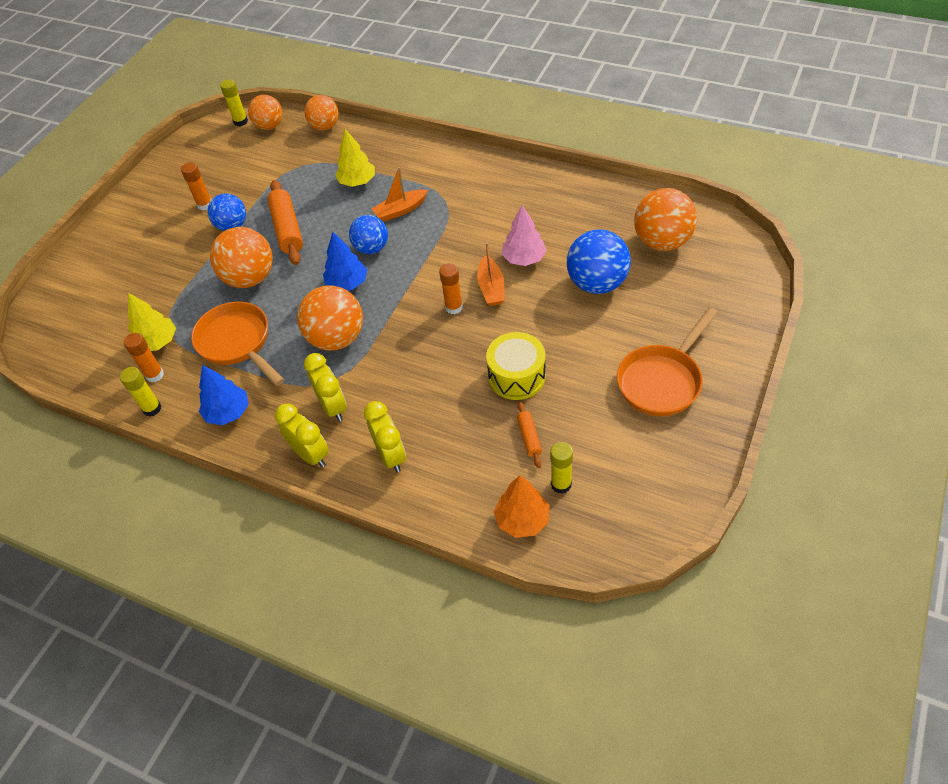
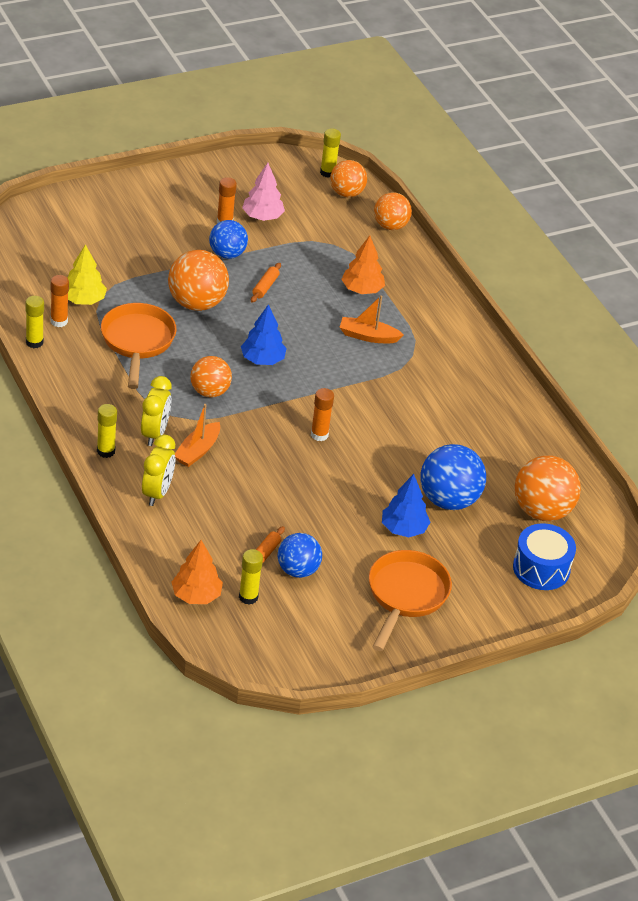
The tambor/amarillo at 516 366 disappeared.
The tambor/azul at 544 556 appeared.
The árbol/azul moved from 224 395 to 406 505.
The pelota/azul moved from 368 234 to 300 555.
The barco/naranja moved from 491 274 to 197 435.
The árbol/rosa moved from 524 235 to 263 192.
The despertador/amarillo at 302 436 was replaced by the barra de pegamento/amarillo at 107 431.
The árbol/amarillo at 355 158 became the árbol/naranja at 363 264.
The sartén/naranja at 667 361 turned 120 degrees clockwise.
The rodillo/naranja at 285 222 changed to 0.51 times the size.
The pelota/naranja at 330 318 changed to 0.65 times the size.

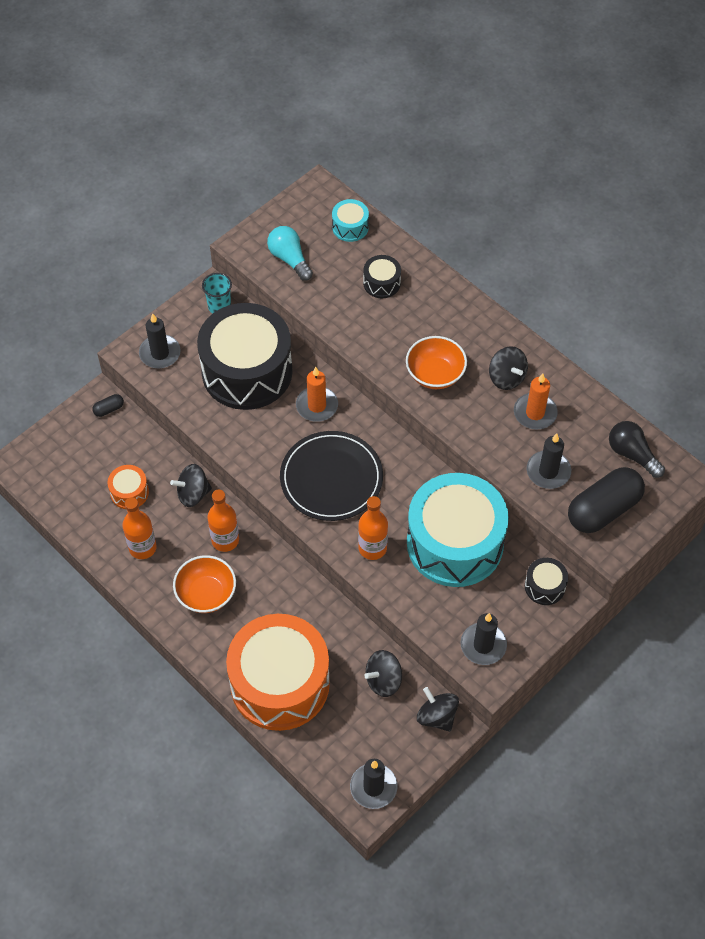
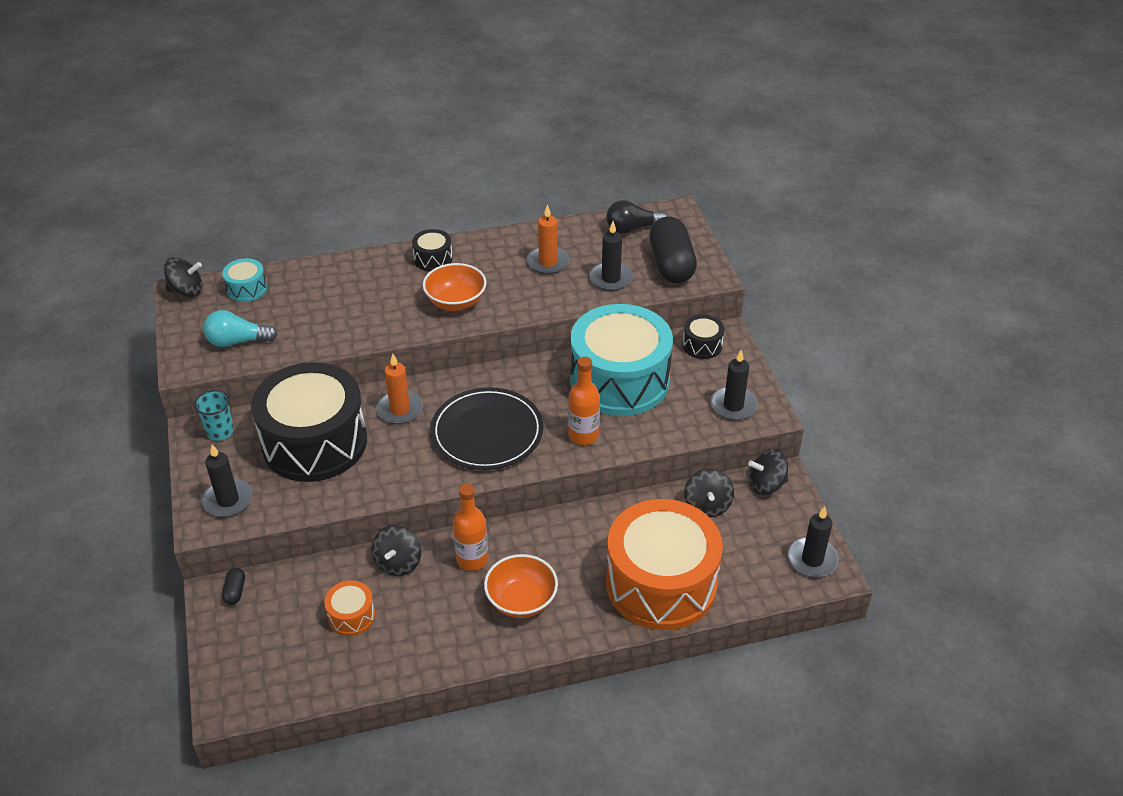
The botella/naranja at 139 528 disappeared.
The tambor/negro moved from 382 276 to 432 250.
The peonza/negro moved from 508 368 to 183 277.

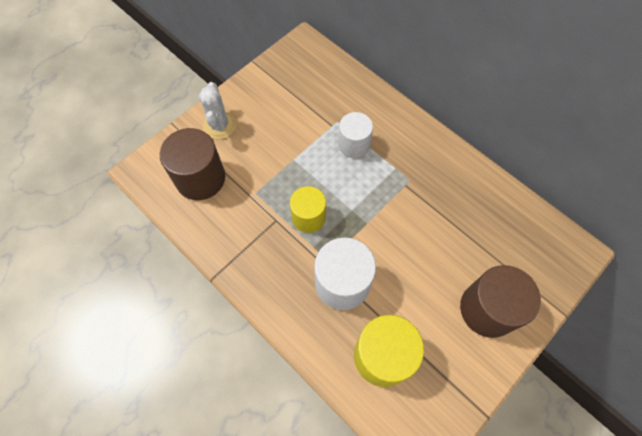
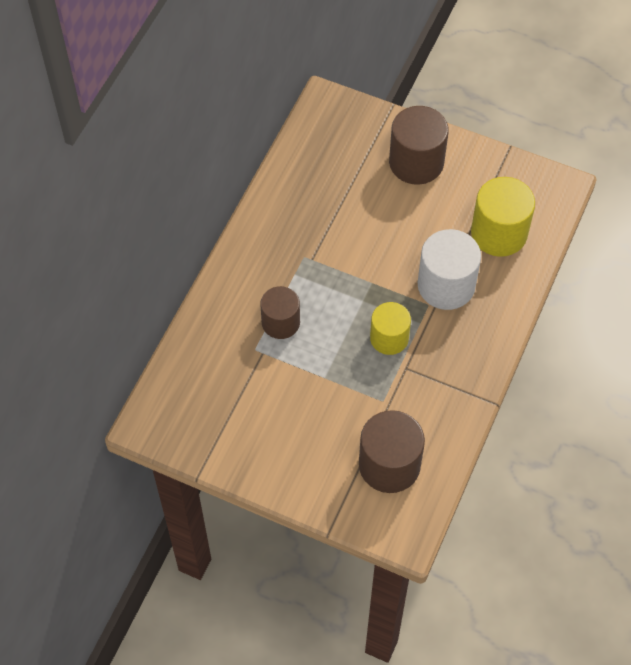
The cactus/blanco at 217 111 disappeared.
The cilindro/blanco at 355 135 became the cilindro/marrón at 280 312.

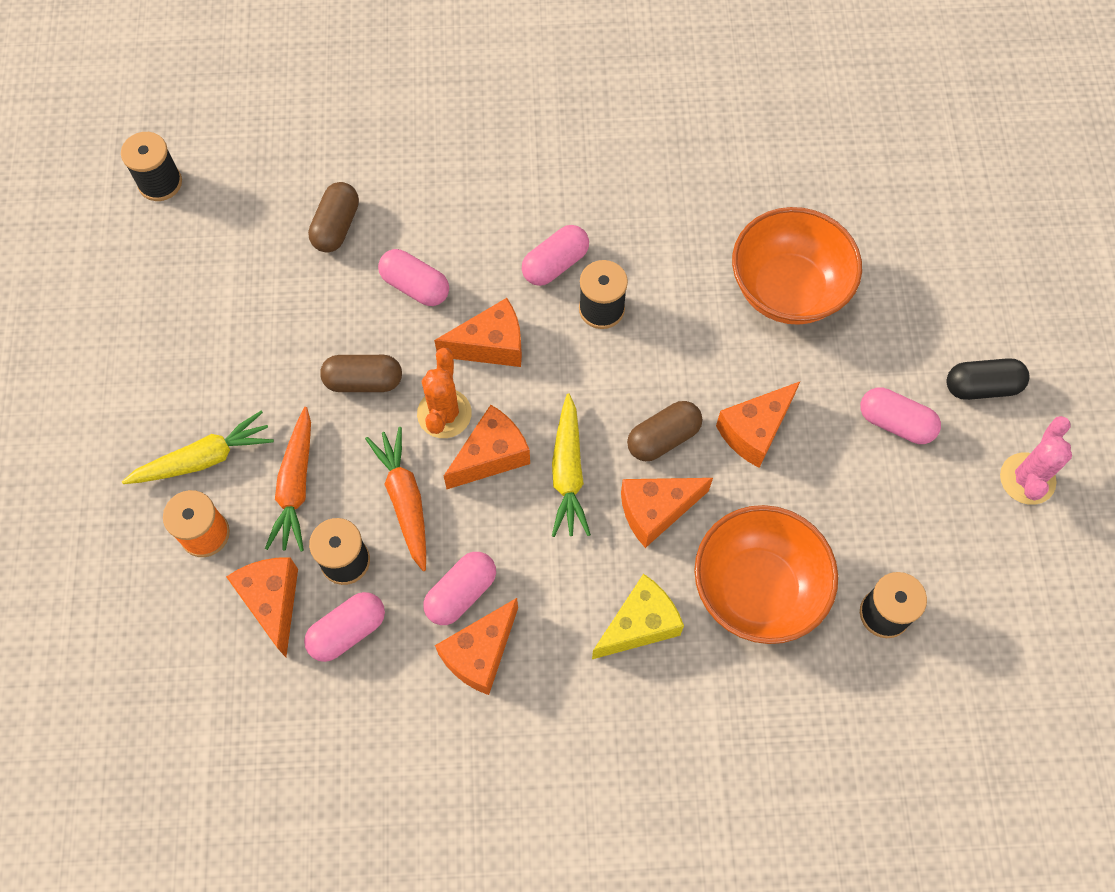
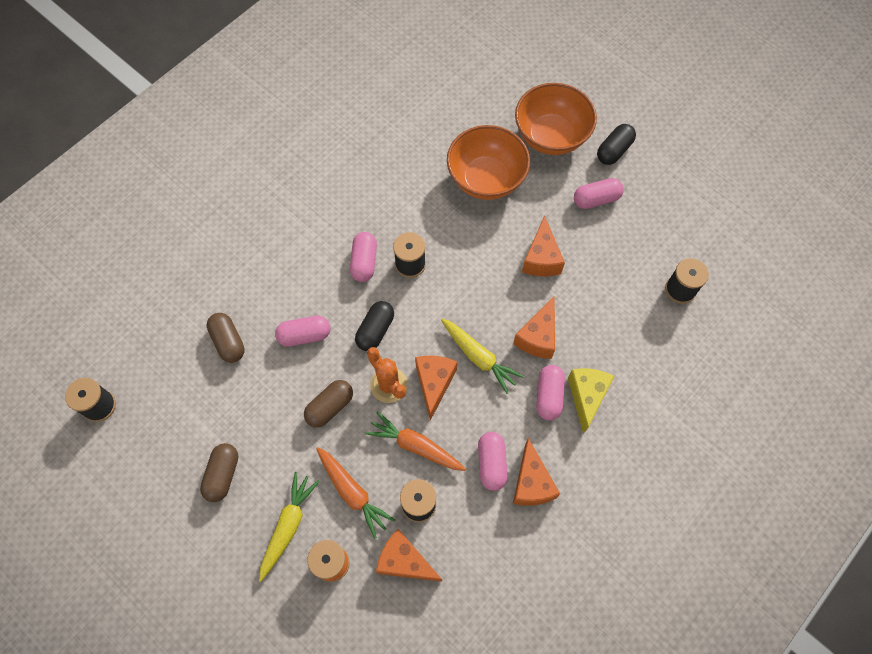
The cactus/rosa at 1036 460 disappeared.
The cápsula/rosa moved from 344 627 to 550 392.
The cápsula/marrón moved from 664 431 to 219 472.
The cuenco/naranja moved from 766 574 to 556 119.
The queso/naranja at 478 332 was replaced by the cápsula/negro at 374 326.

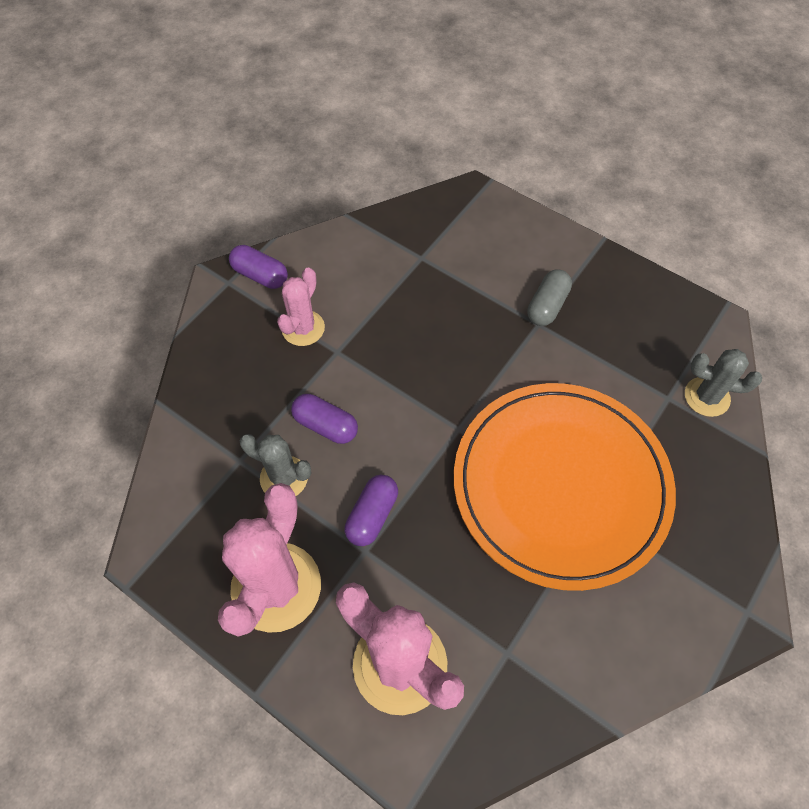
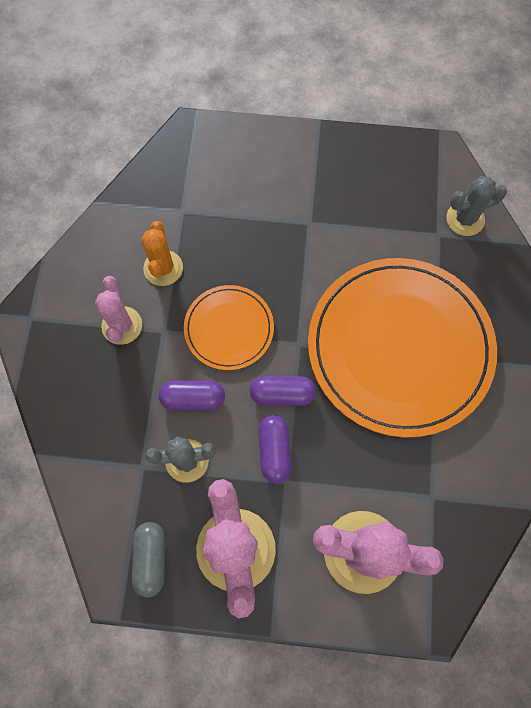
The cactus/naranja at 162 253 appeared.
The plato/naranja at 229 327 appeared.
The cápsula/morado moved from 258 267 to 283 391.
The cápsula/gris moved from 549 297 to 148 559.

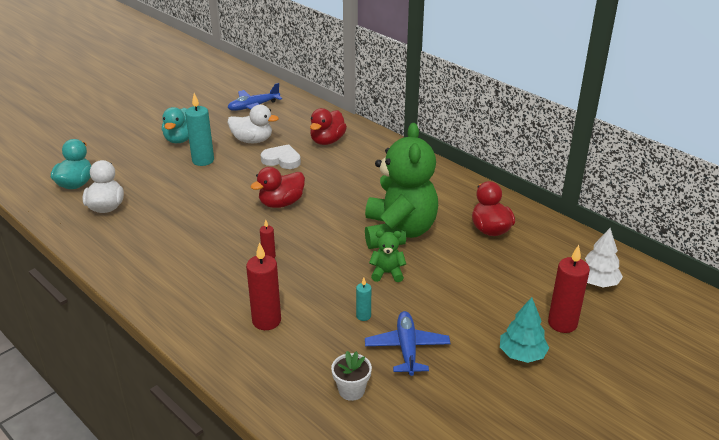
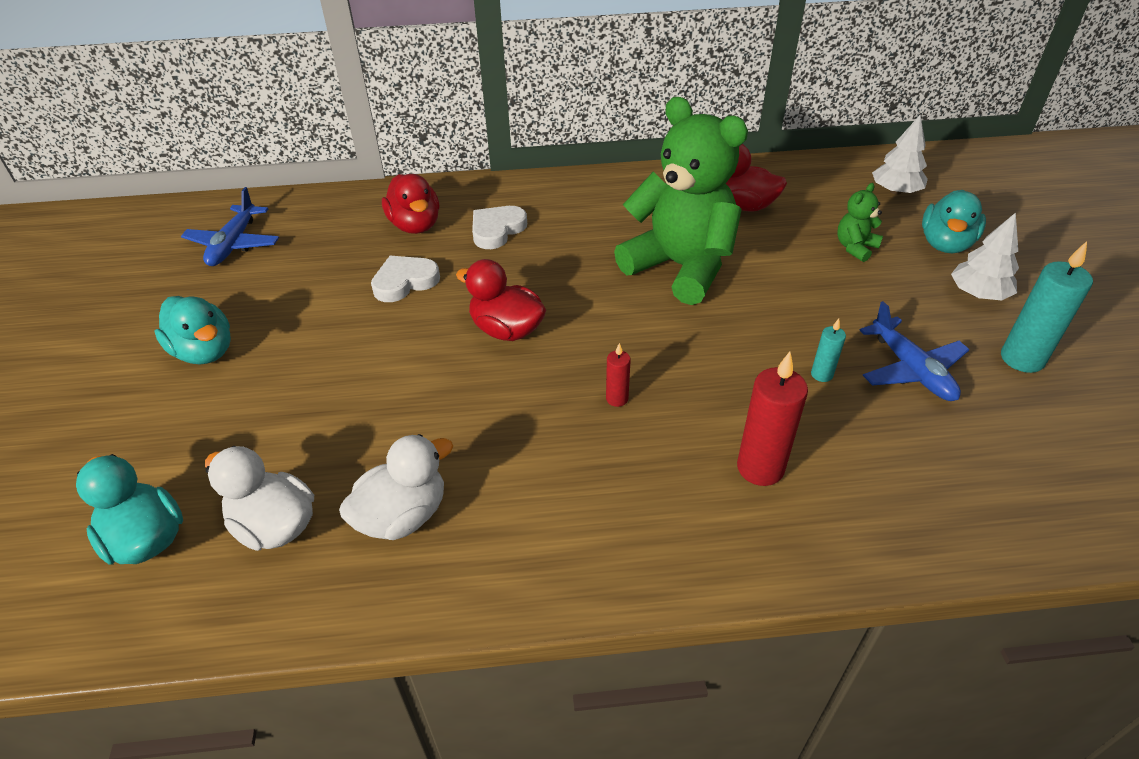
The maceta/blanco at 351 376 disappeared.
The corazón/blanco at 499 227 appeared.
The vela/turquesa moved from 199 129 to 1047 307.
The pato/blanco moved from 253 124 to 396 487.
The osito/verde moved from 387 256 to 860 222.
The vela/rojo at 569 289 was replaced by the pato/turquesa at 954 221.
The árbol/turquesa at 524 330 became the árbol/blanco at 985 256.
The pato/rojo at 277 187 turned 120 degrees clockwise.
The avión/azul at 407 343 turned 150 degrees counterclockwise.

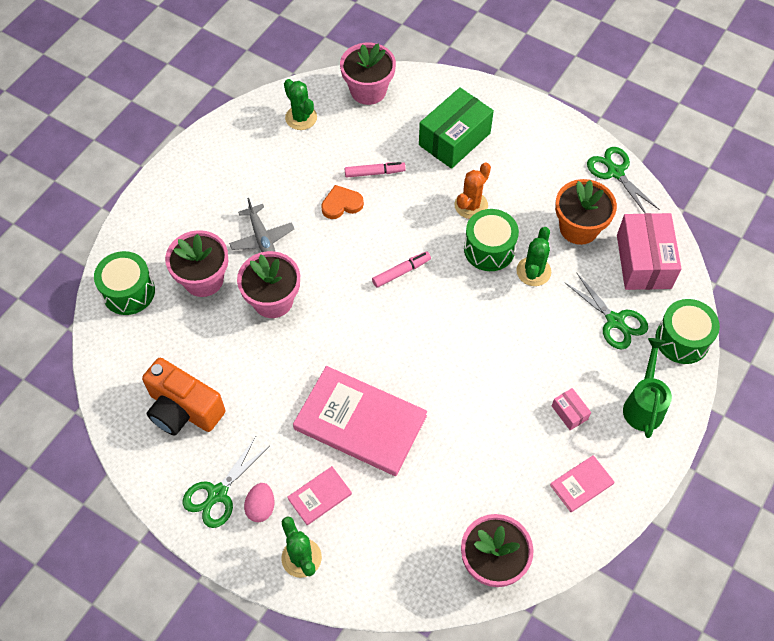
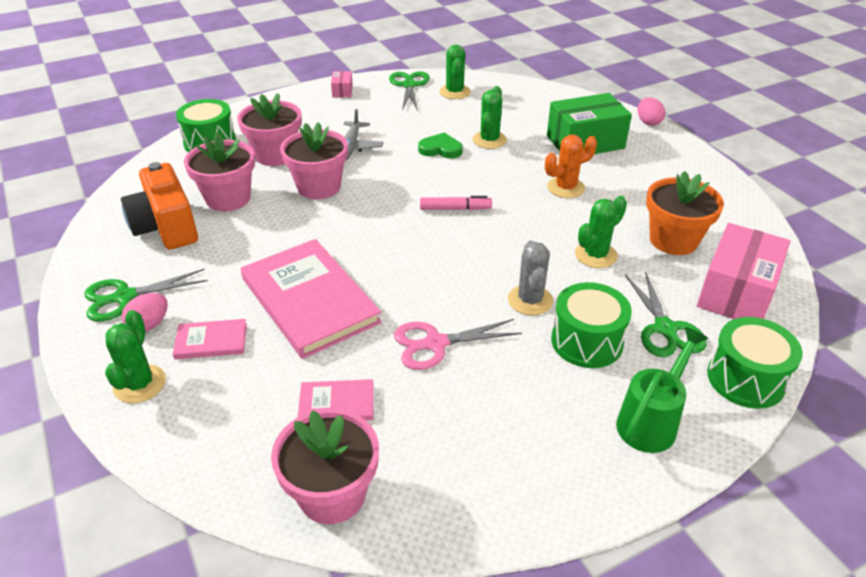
The tijeras/rosa at 458 344 appeared.
The cactus/gris at 530 278 appeared.
The huevo/rosa at 651 111 appeared.
The maceta/rosa moved from 368 74 to 219 171.
The tambor/verde moved from 491 240 to 591 325.
The libro/rosa moved from 582 483 to 336 399.
The caja/rosa moved from 571 409 to 342 84.
The tijeras/verde moved from 623 180 to 409 91.
The rotulador/rosa at 375 170 was replaced by the cactus/verde at 490 117.
The corazón/naranja at 342 202 became the corazón/verde at 440 145.

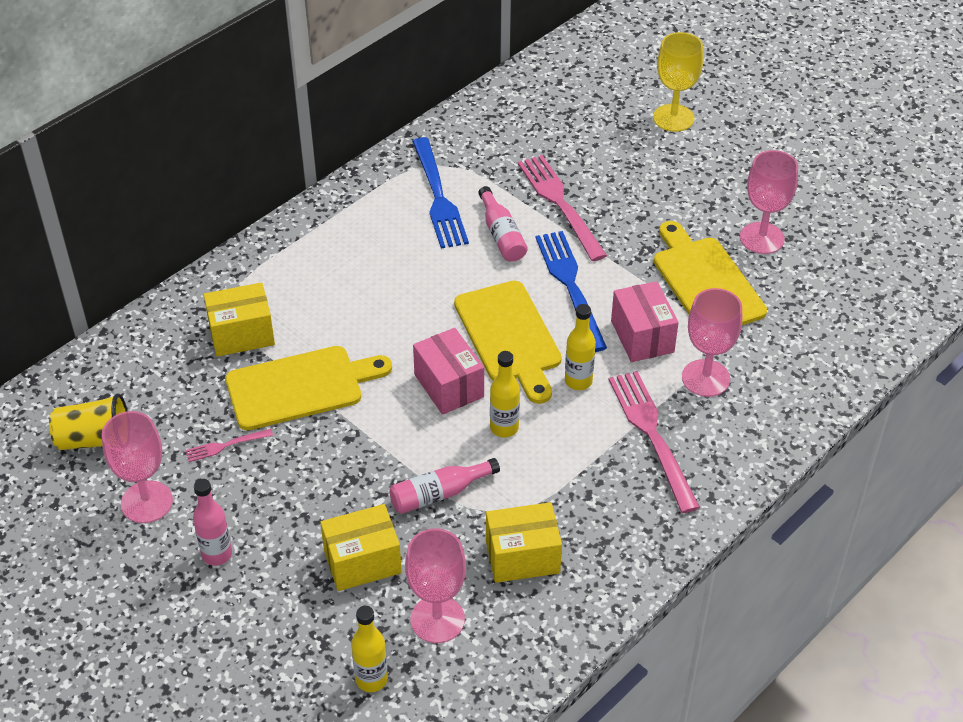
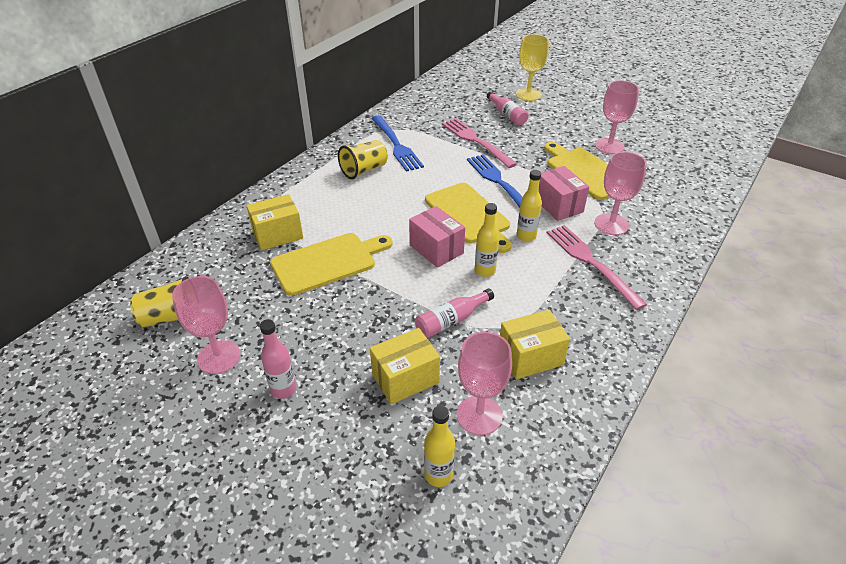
The tenedor/rosa at 229 445 disappeared.
The vaso/amarillo at 363 159 appeared.
The botella/rosa moved from 503 223 to 508 108.

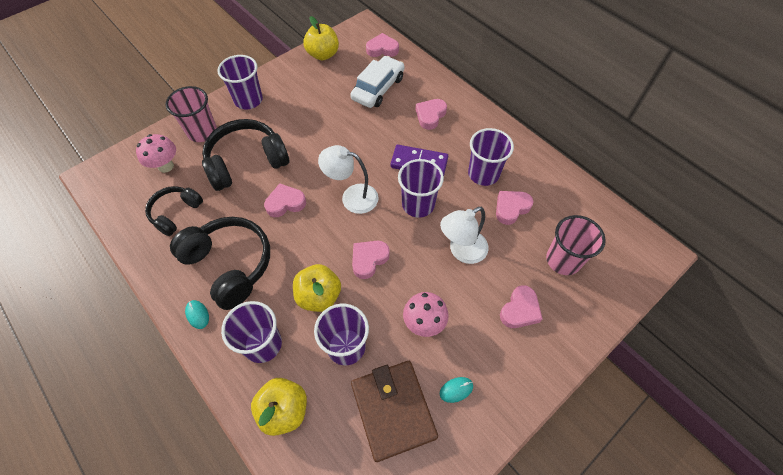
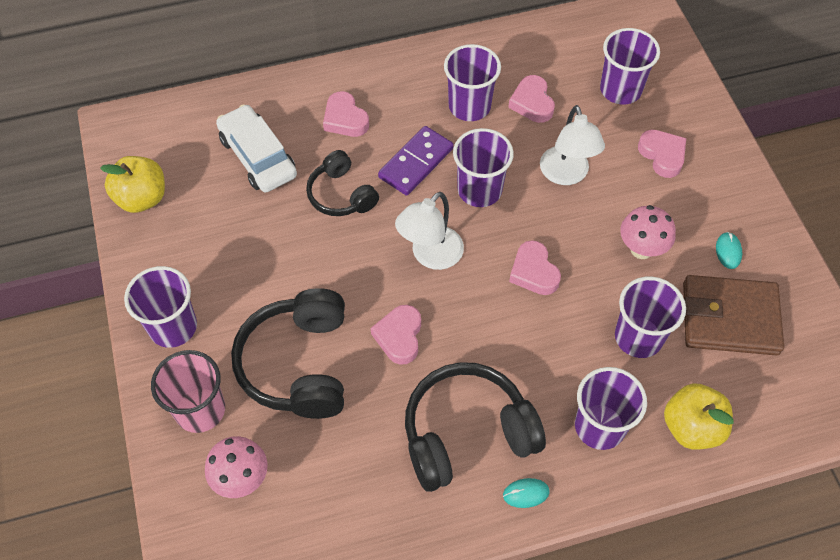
The manzana/amarillo at 317 288 disappeared.
The corazón/rosa at 382 45 disappeared.
The auriculares/negro moved from 174 211 to 342 183.
The vaso/rosa at 576 245 became the vaso/morado at 630 66.

